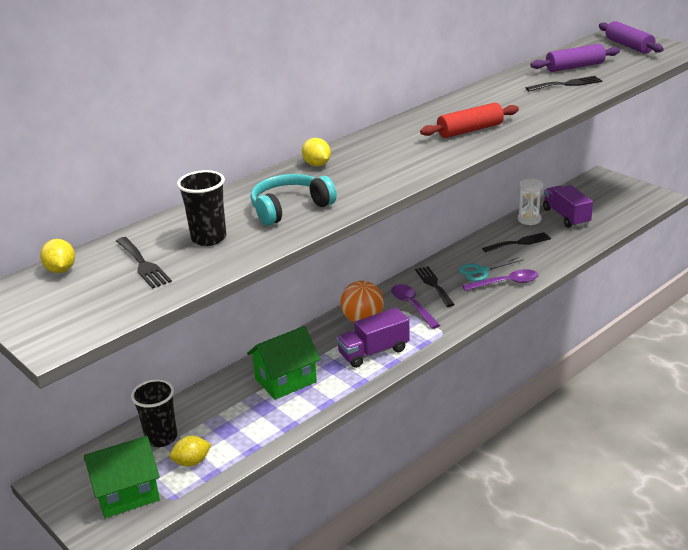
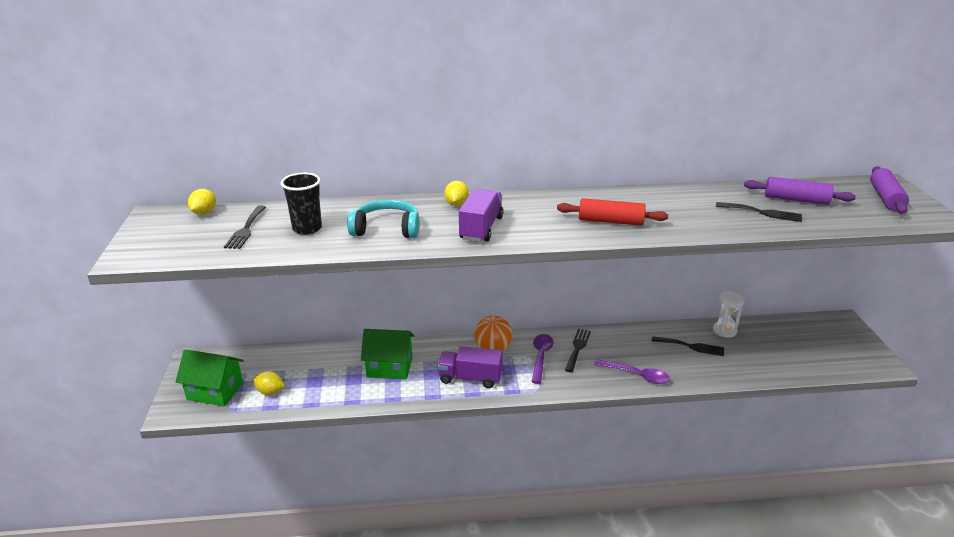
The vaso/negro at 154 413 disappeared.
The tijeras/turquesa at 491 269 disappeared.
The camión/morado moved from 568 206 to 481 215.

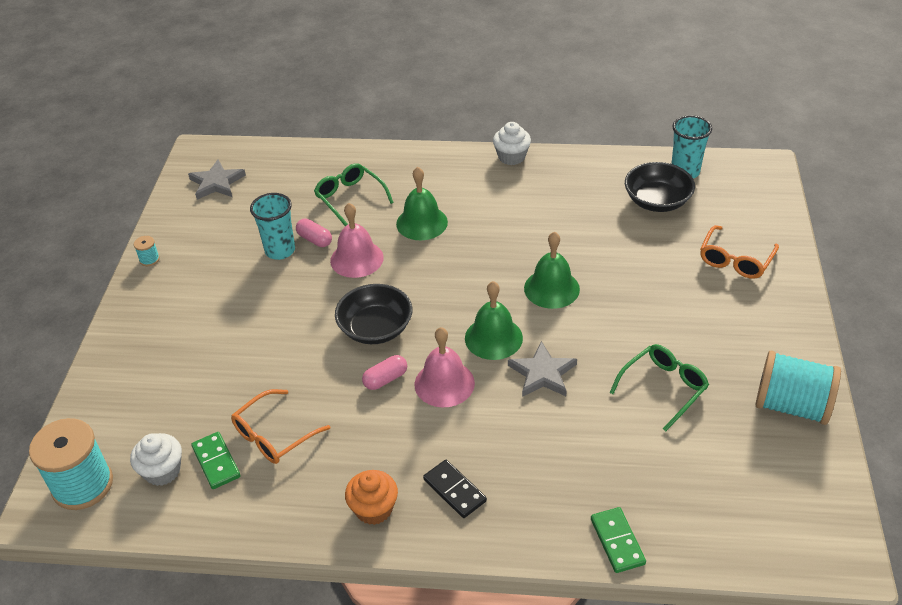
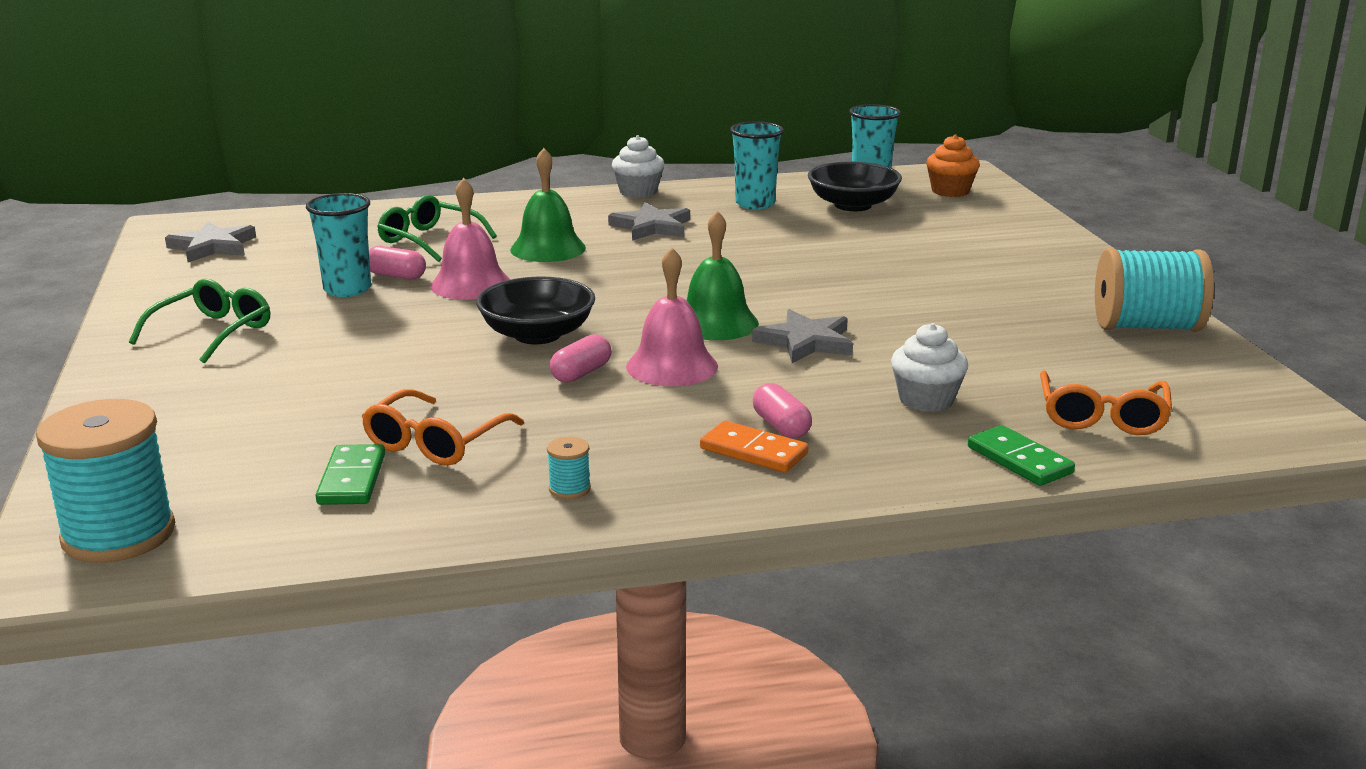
The campana/verde at 552 270 disappeared.
The estrella/gris at 649 221 appeared.
The vaso/turquesa at 757 165 appeared.
The cápsula/rosa at 782 410 appeared.
The magdalena/blanco moved from 156 459 to 929 367.
The carrete/turquesa moved from 147 251 to 569 468.
The magdalena/naranja moved from 371 497 to 953 165.
The gafas/verde moved from 659 387 to 199 321.
The gafas/naranja moved from 739 252 to 1106 402.
The ficha de dominó/negro at 455 489 became the ficha de dominó/naranja at 754 447.
The ficha de dominó/verde at 216 460 turned 45 degrees clockwise.

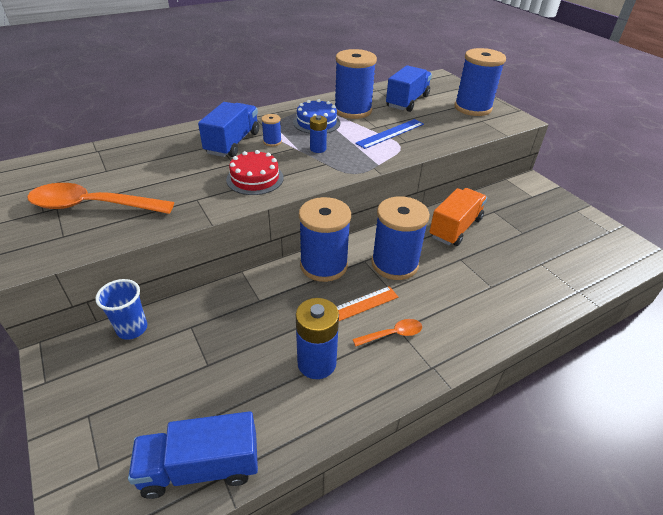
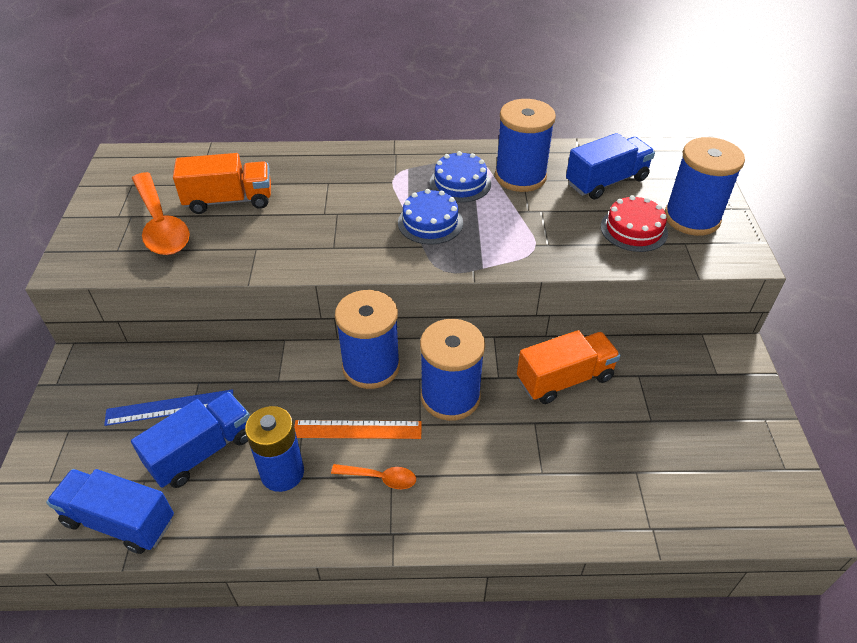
The vaso/azul at 121 309 disappeared.
The carrete/azul at 271 130 disappeared.
The camión/naranja at 222 183 appeared.
The camión/azul moved from 228 129 to 190 440.
The tarta/rojo moved from 255 172 to 634 223.
The regla/azul moved from 389 134 to 168 407.
The pila/azul at 318 134 was replaced by the tarta/azul at 430 217.
The cuchara/naranja at 100 198 turned 150 degrees counterclockwise.

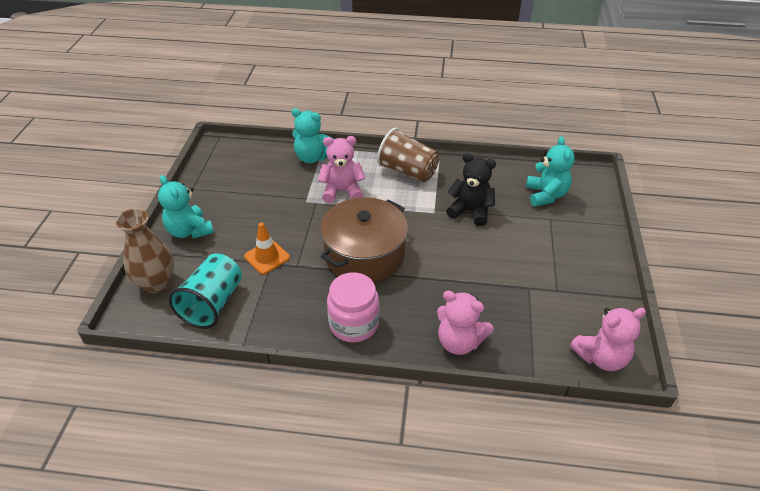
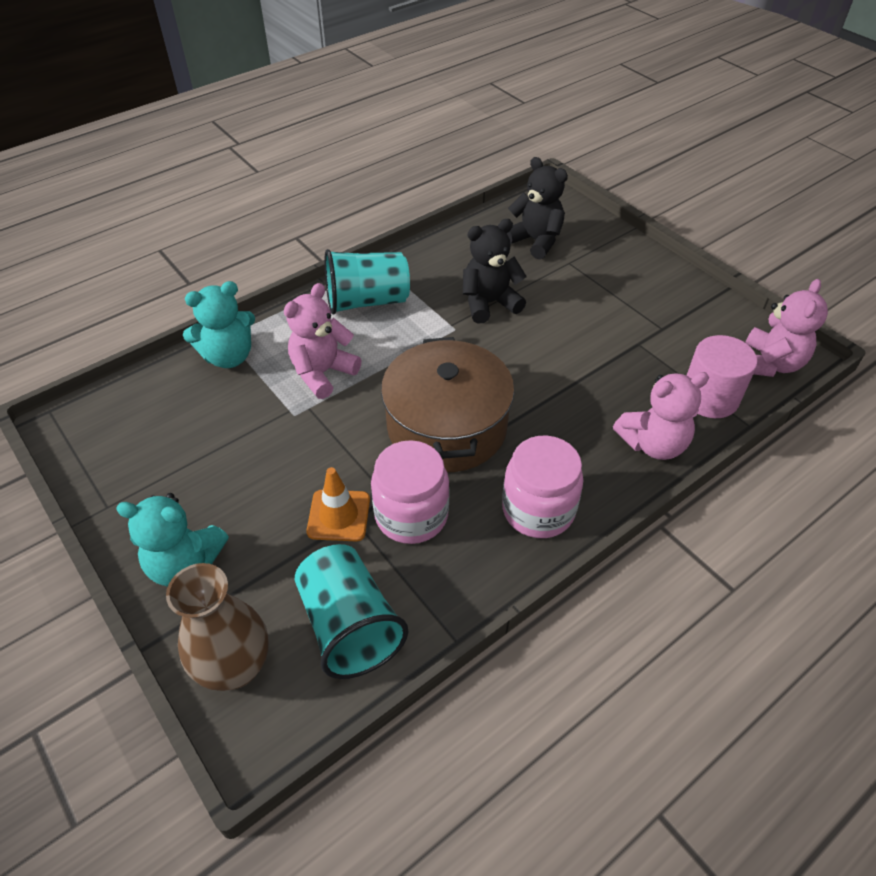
The tarro/rosa at 410 492 appeared.
The cilindro/rosa at 722 376 appeared.
The vaso/marrón at 408 154 became the vaso/turquesa at 367 281.
The osito/turquesa at 550 171 became the osito/negro at 537 208.

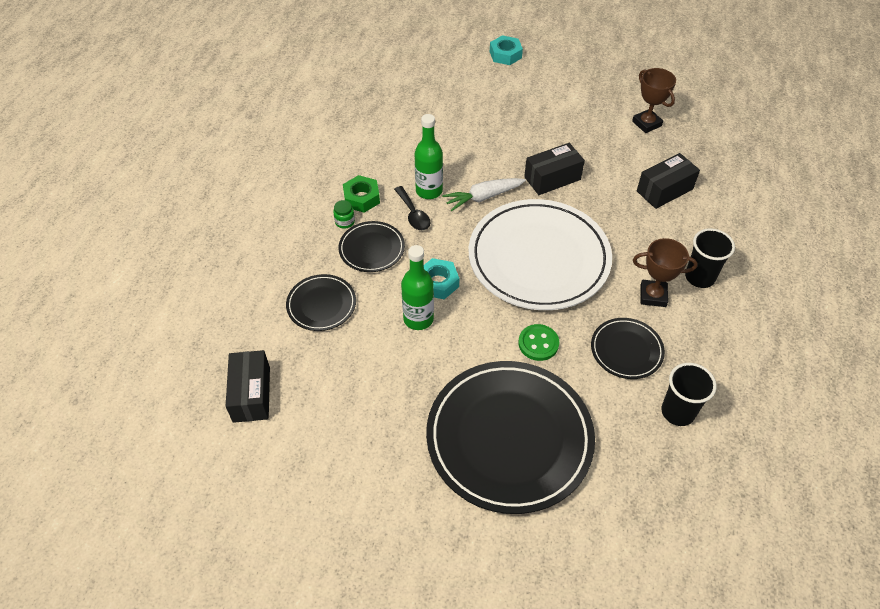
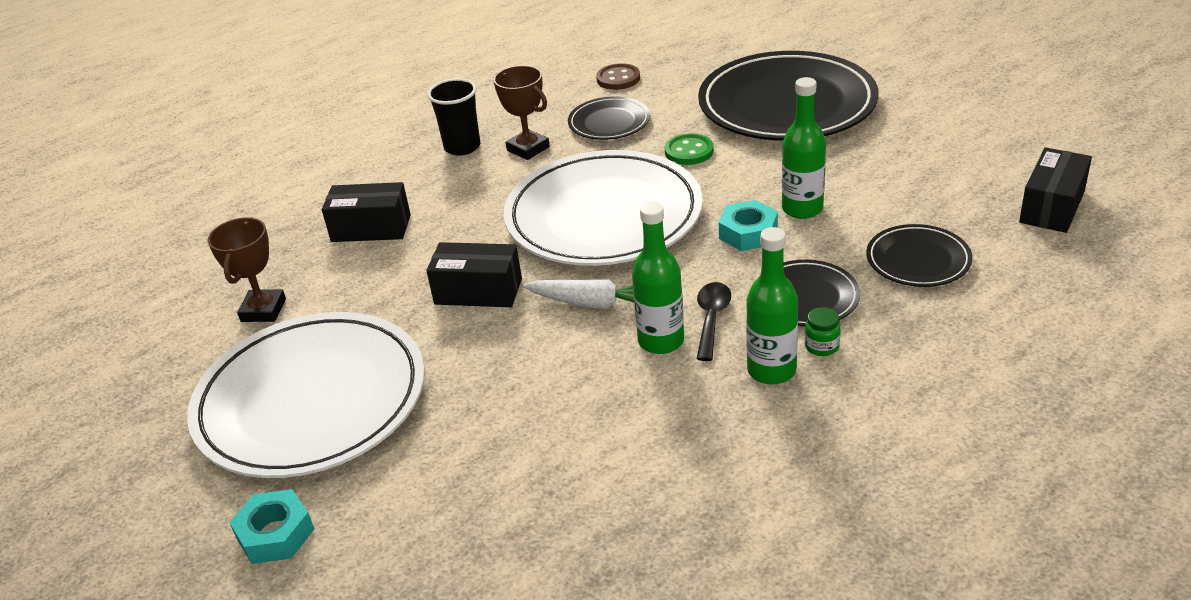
The plato/blanco at 306 395 appeared.
The tuerca/verde at 361 194 was replaced by the botella/verde at 772 306.
The vaso/negro at 688 394 was replaced by the botón/marrón at 618 76.

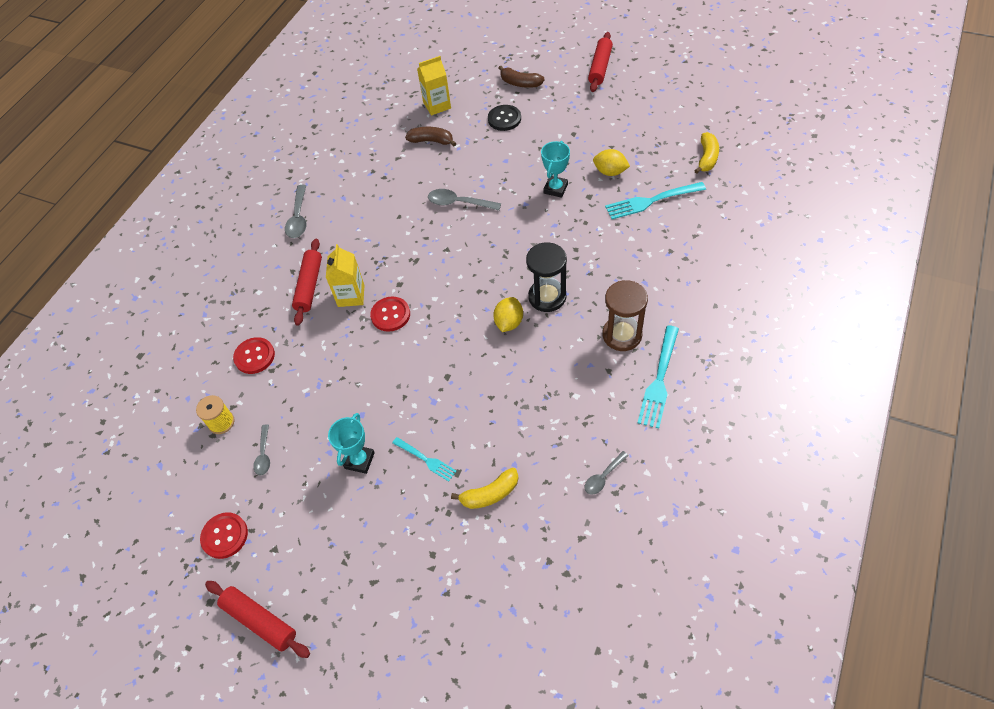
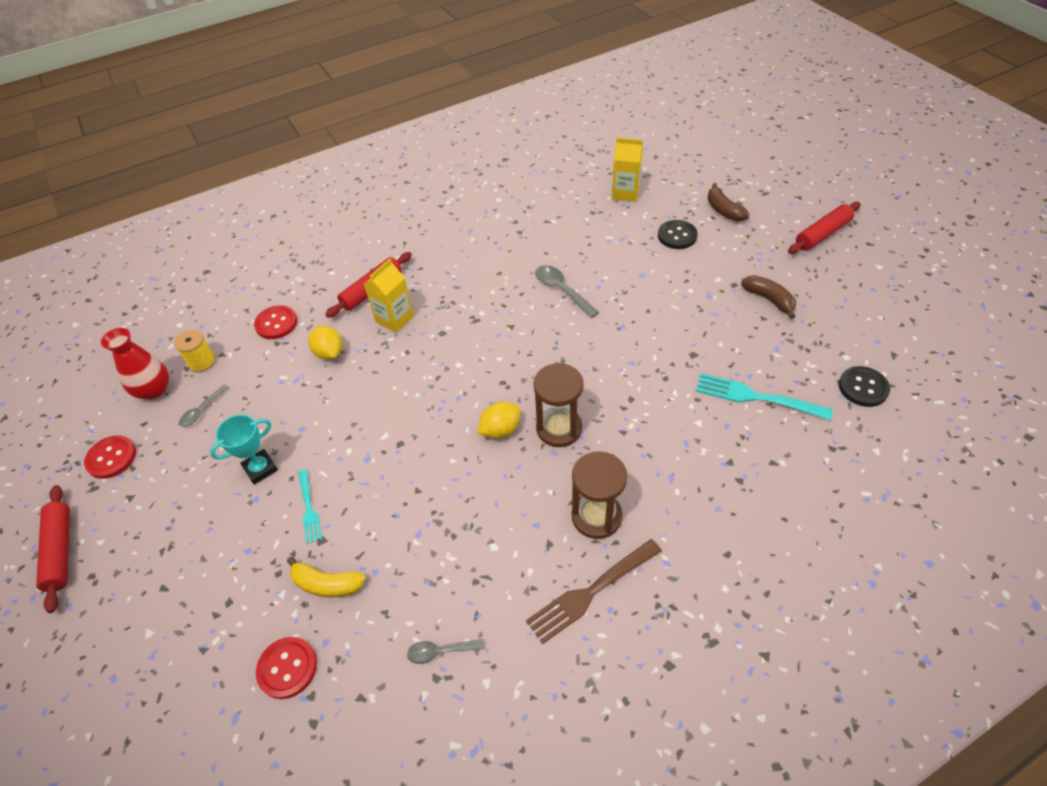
The cuchara/gris at 295 211 disappeared.
The trofeo/turquesa at 555 169 disappeared.
The florero/rojo at 135 363 appeared.
The botón/rojo moved from 390 314 to 286 668.
The plátano/marrón moved from 430 136 to 768 297.
The limón/amarillo moved from 611 162 to 325 343.
The plátano/amarillo at 706 153 was replaced by the botón/negro at 864 386.
The reloj de arena/negro at 546 277 became the reloj de arena/marrón at 558 405.
The tenedor/turquesa at 658 376 became the tenedor/marrón at 594 591.

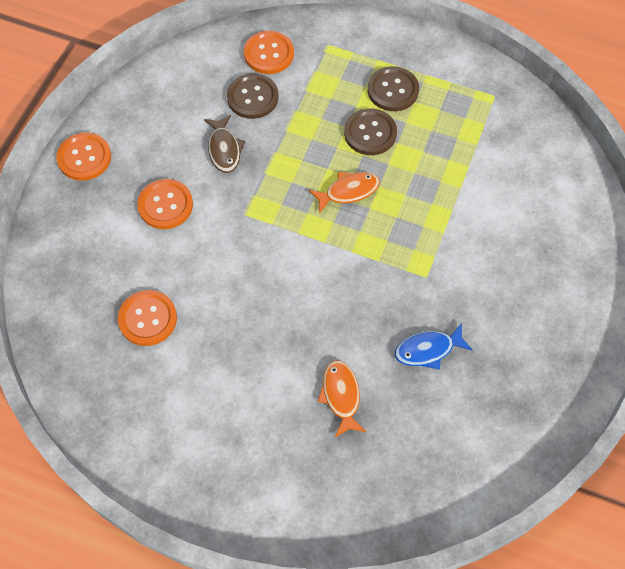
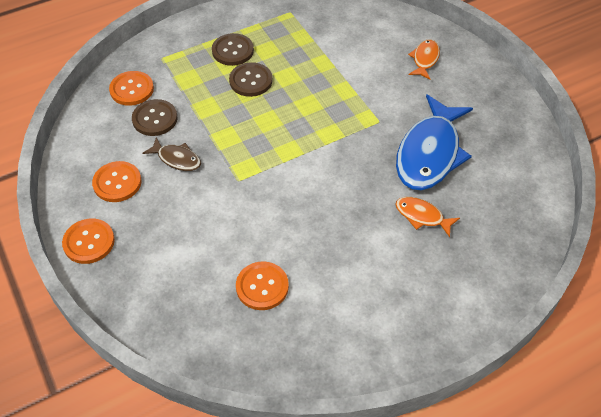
The botón/naranja moved from 165 204 to 116 181.
The pez/naranja moved from 344 192 to 424 59.
The pez/azul at 433 346 changed to 2.09 times the size.

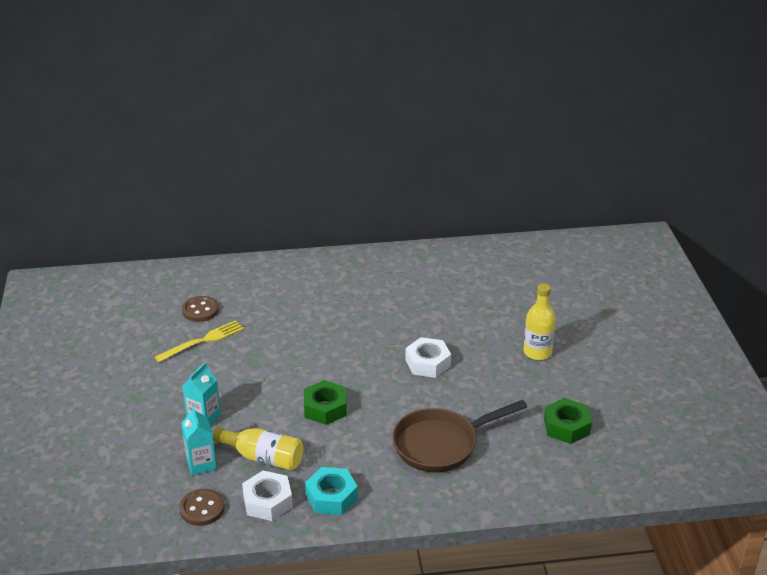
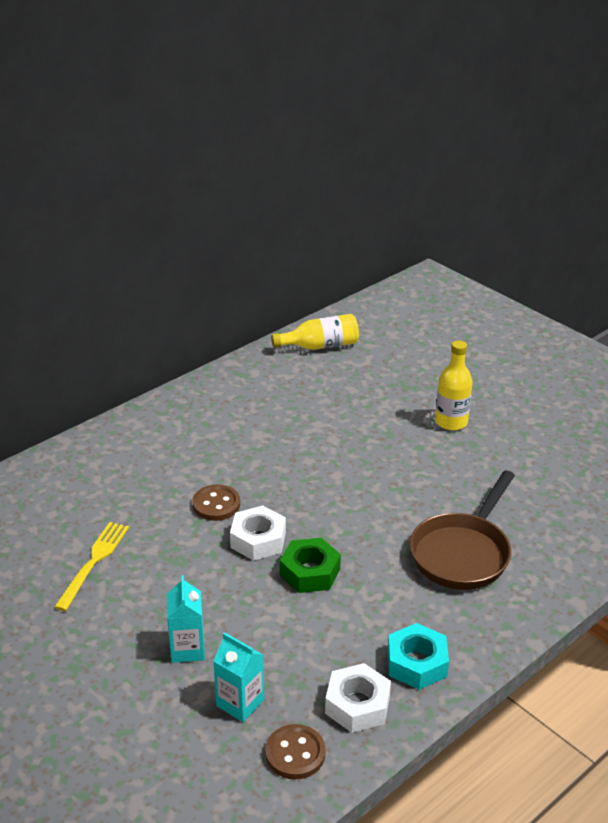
The tuerca/verde at 568 421 disappeared.
The botón/marrón moved from 200 309 to 216 502.
The botella/amarillo moved from 258 449 to 315 332.
The tuerca/blanco moved from 428 357 to 258 533.

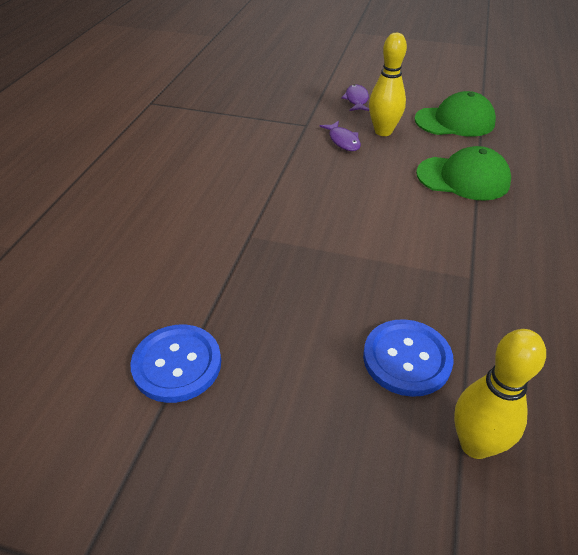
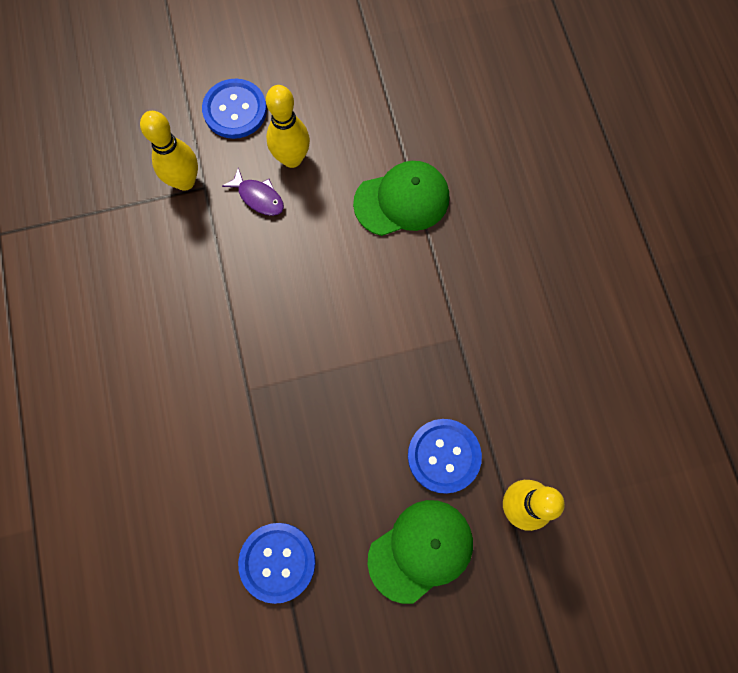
The bolo/amarillo at 169 151 appeared.
The gorra/verde moved from 455 114 to 420 552.
The pez/morado at 355 97 was replaced by the botón/azul at 234 109.

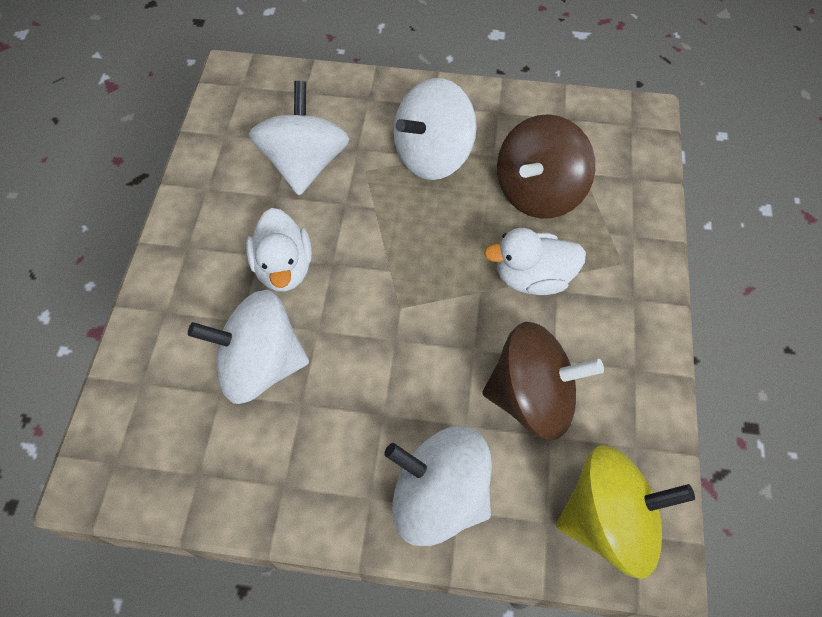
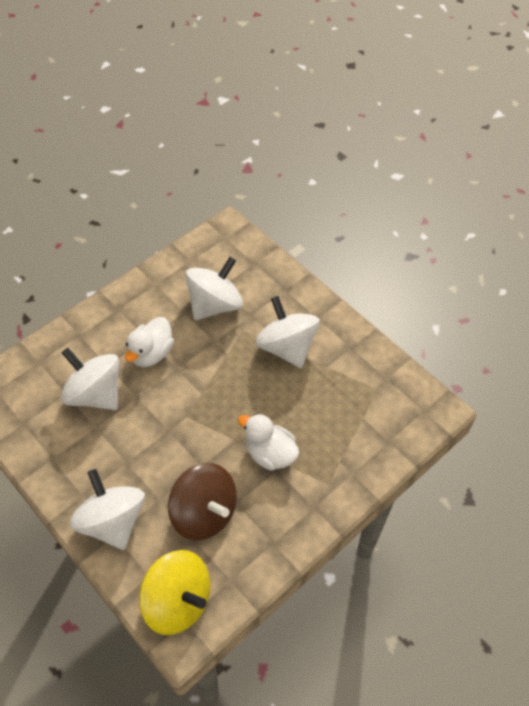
The peonza/marrón at 546 166 disappeared.
The peonza/blanco at 435 129 turned 60 degrees clockwise.

